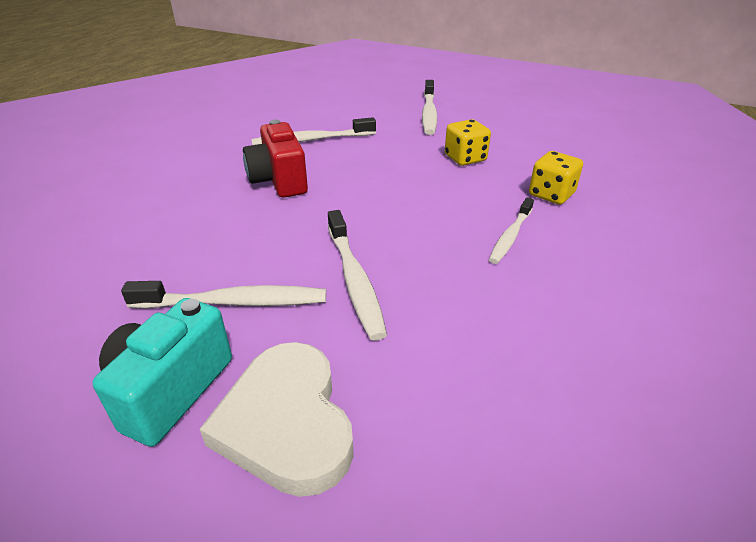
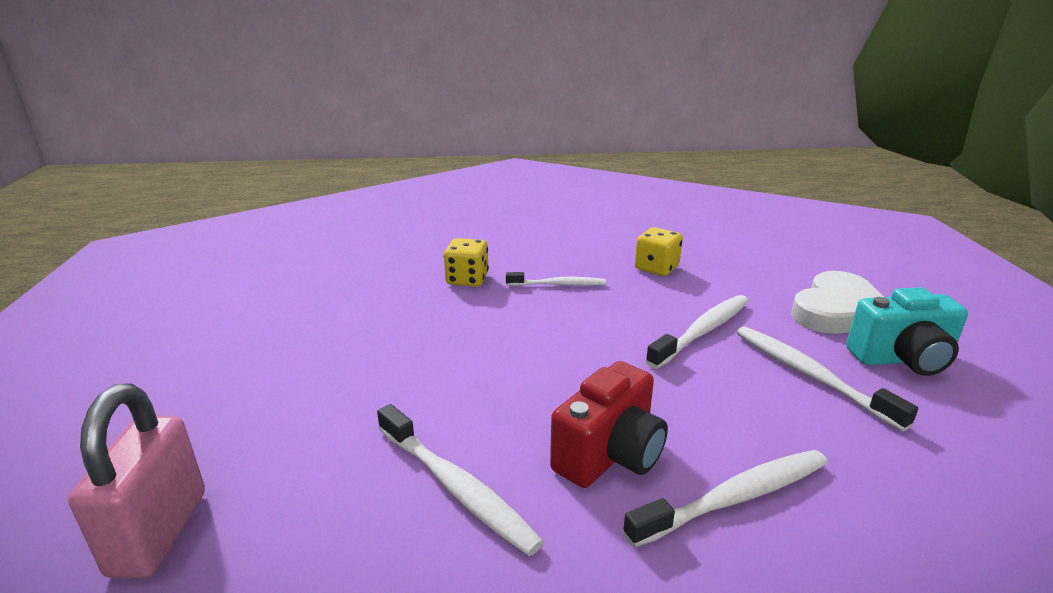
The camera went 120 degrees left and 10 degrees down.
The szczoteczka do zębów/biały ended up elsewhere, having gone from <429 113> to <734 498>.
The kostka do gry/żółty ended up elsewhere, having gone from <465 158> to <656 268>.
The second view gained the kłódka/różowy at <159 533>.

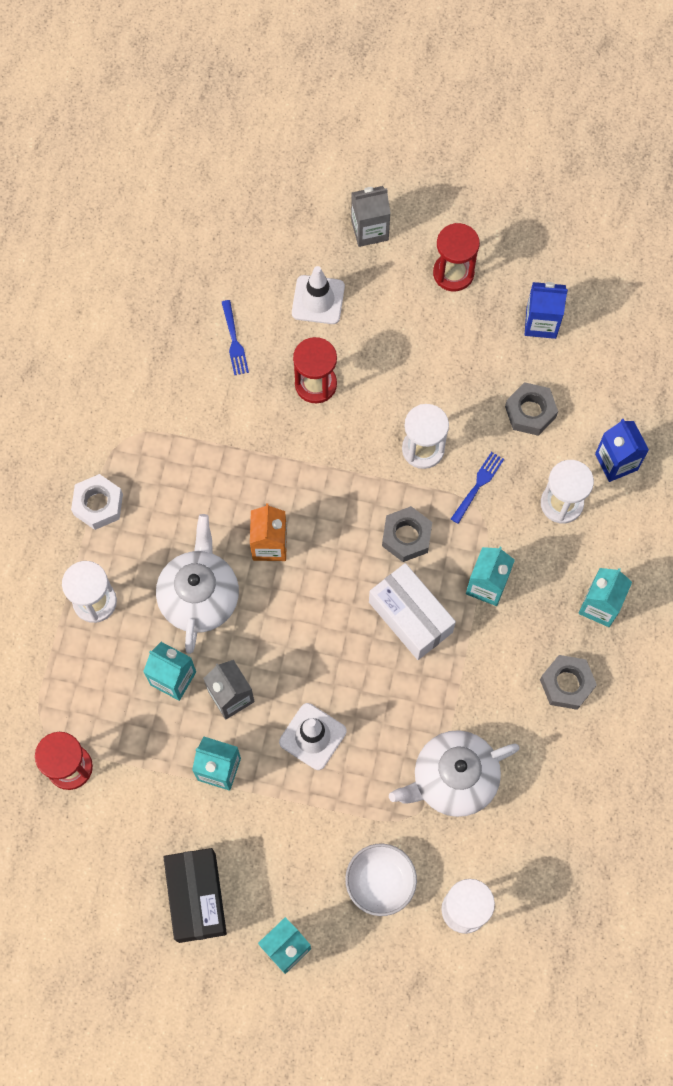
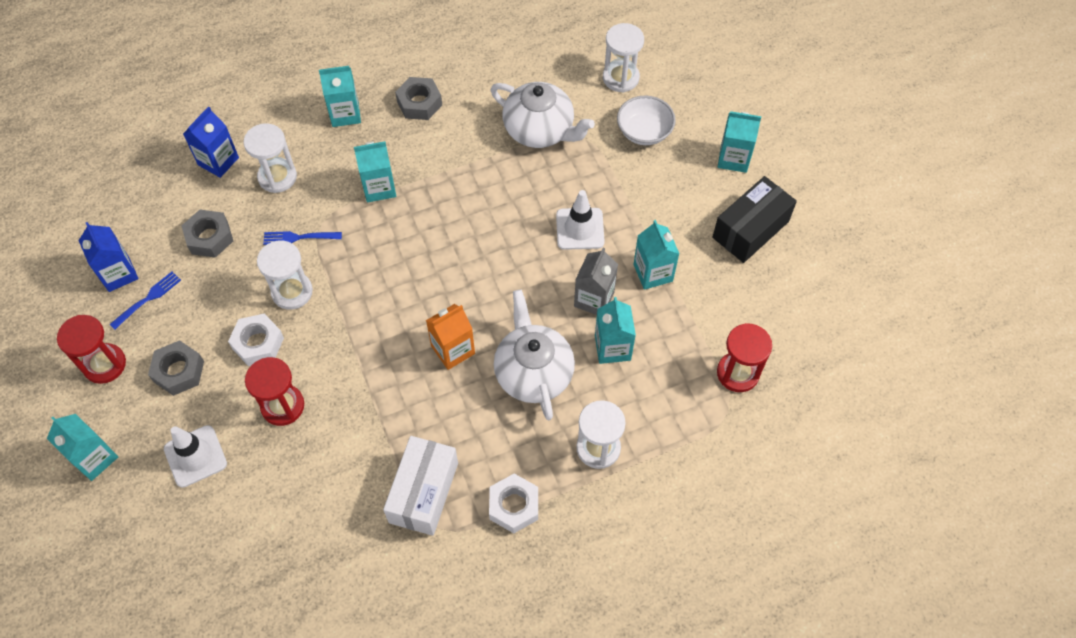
The camera went 125 degrees left and 10 degrees down.
The imbryk/biały at <200 596> ended up facing another way, 105 degrees clockwise from before.
The widelec/niebieski ended up elsewhere, having gone from <234 340> to <147 299>.
What was the karton mleka/szary at <369 230> turned into the karton mleka/turkusowy at <94 458>.
The pudełko/biały ended up elsewhere, having gone from <410 617> to <423 492>.
The nakrętka/szary ended up elsewhere, having gone from <406 537> to <179 371>.
The second view gained the nakrętka/biały at <258 343>.

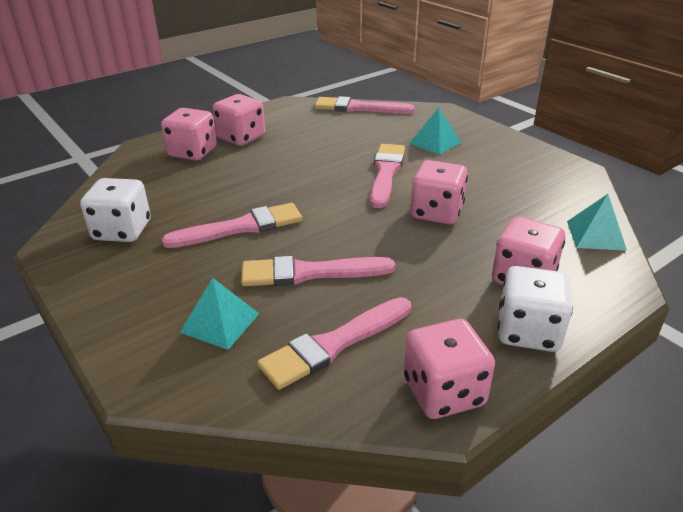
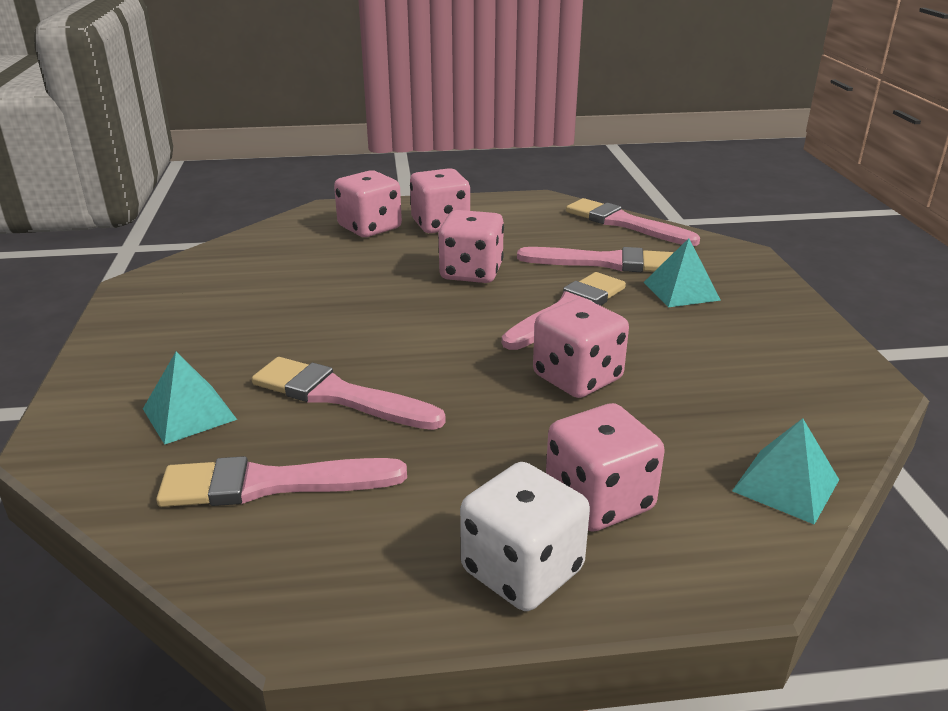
The camera went 30 degrees right and 5 degrees down.
The second view lost the kostka do gry/biały at <122 231>.
The pędzel/różowy ended up elsewhere, having gone from <241 227> to <605 262>.
The kostka do gry/różowy ended up elsewhere, having gone from <443 392> to <471 272>.

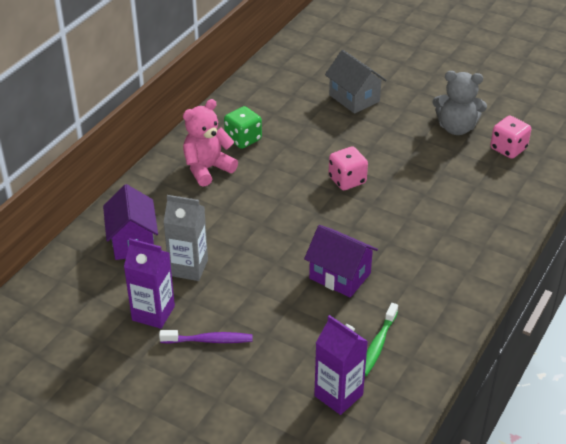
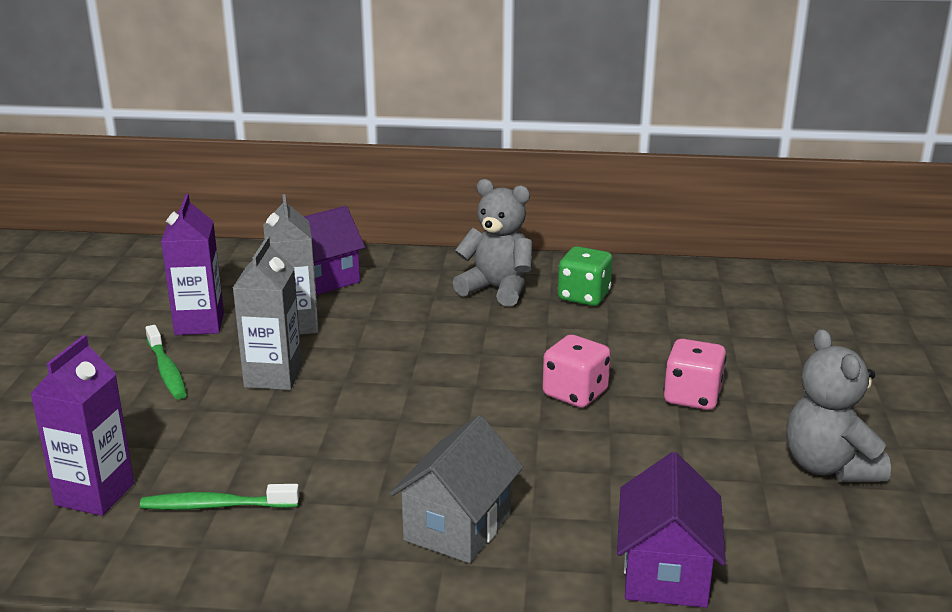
The camera went 65 degrees right and 15 degrees down.
What was the szczoteczka do zębów/fioletowy at <209 340> turned into the szczoteczka do zębów/zielony at <167 370>.
What was the miś/różowy at <207 169> turned into the miś/szary at <497 289>.
The domek/fioletowy ended up elsewhere, having gone from <340 276> to <666 572>.
The domek/szary ended up elsewhere, having gone from <354 98> to <457 526>.
The kostka do gry/różowy ended up elsewhere, having gone from <508 149> to <692 397>.
The second view gained the karton mleka/szary at <273 376>.

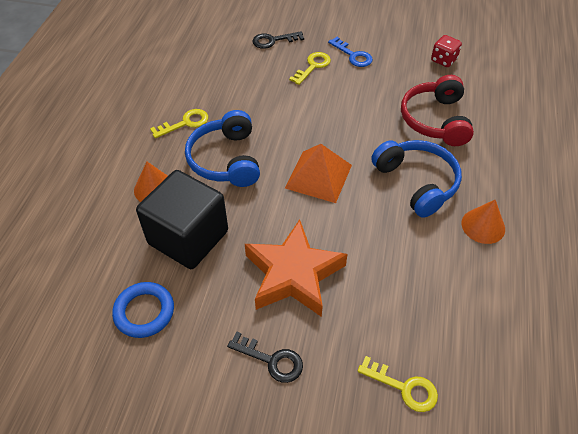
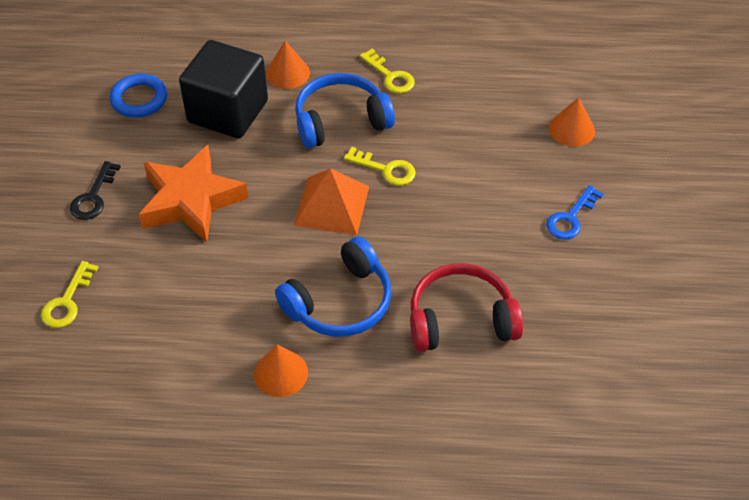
The camera went 80 degrees right and 0 degrees up.
Where the klucz/czarny stood at <273 41>, the stożek/pomarańczowy came to stand at <571 129>.
The klucz/żółty ended up elsewhere, having gone from <313 66> to <386 169>.
The second view lost the kostka do gry/czerwony at <443 60>.

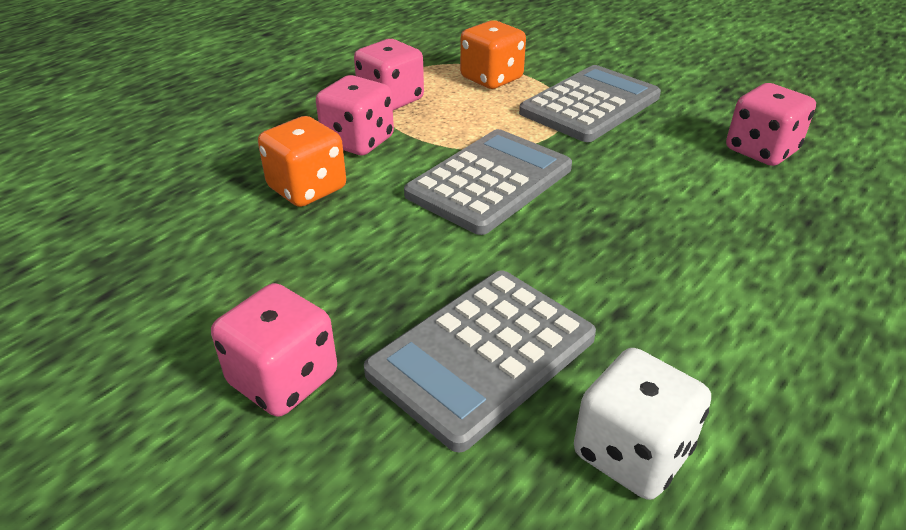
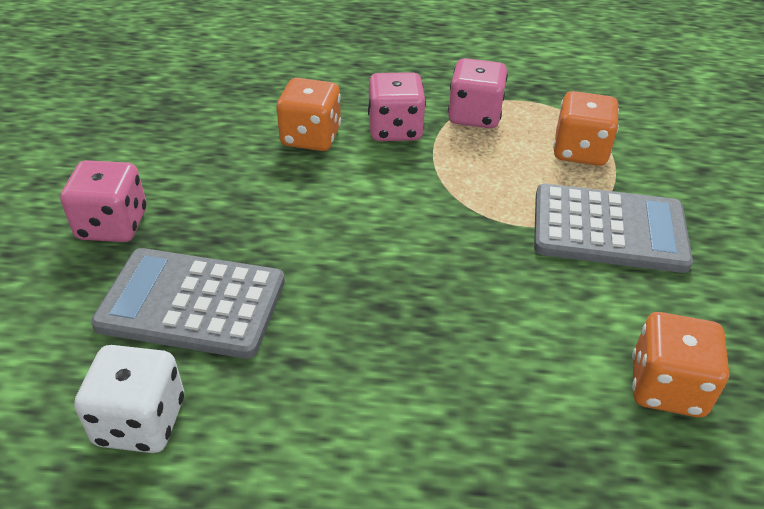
The camera went 55 degrees right and 5 degrees up.
The second view lost the kalkulator/szary at <489 182>.
What was the kostka do gry/różowy at <761 150> turned into the kostka do gry/pomarańczowy at <666 387>.

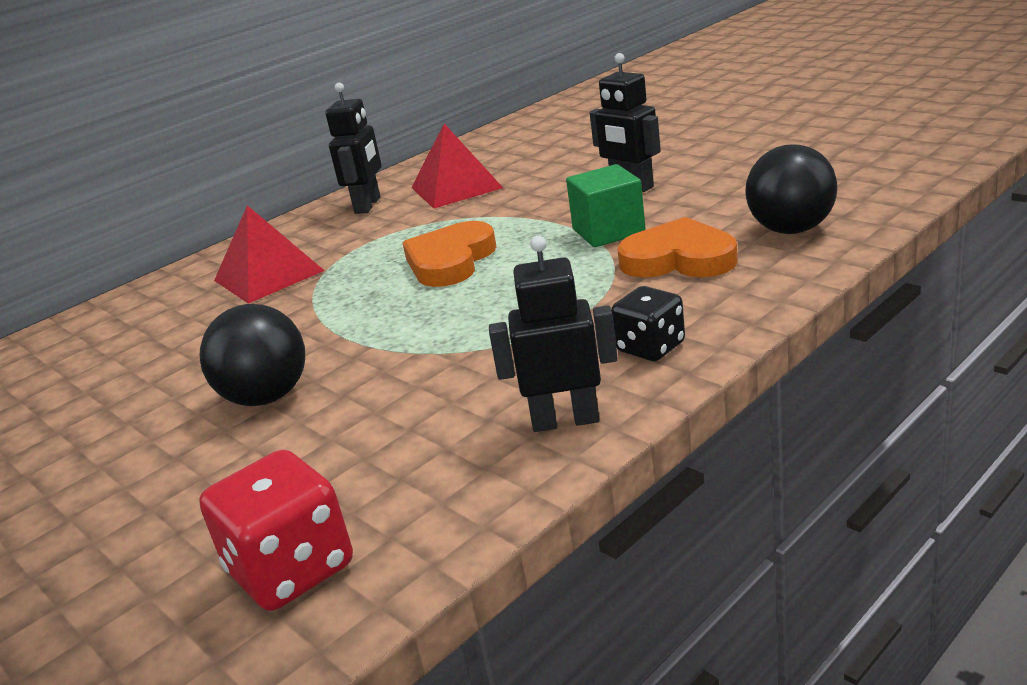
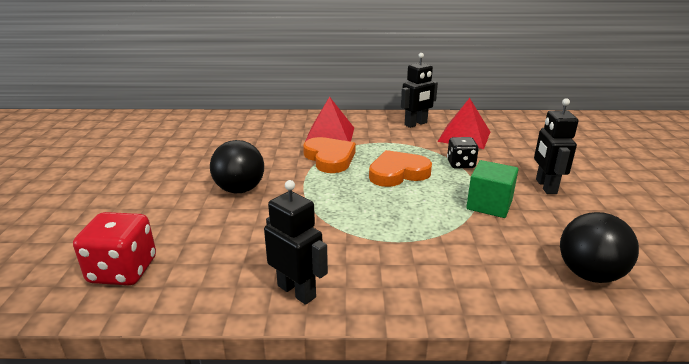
The camera went 40 degrees right and 0 degrees up.
The kostka do gry/czarny ended up elsewhere, having gone from <650 347> to <460 164>.
The serce/pomarańczowy ended up elsewhere, having gone from <679 259> to <329 158>.

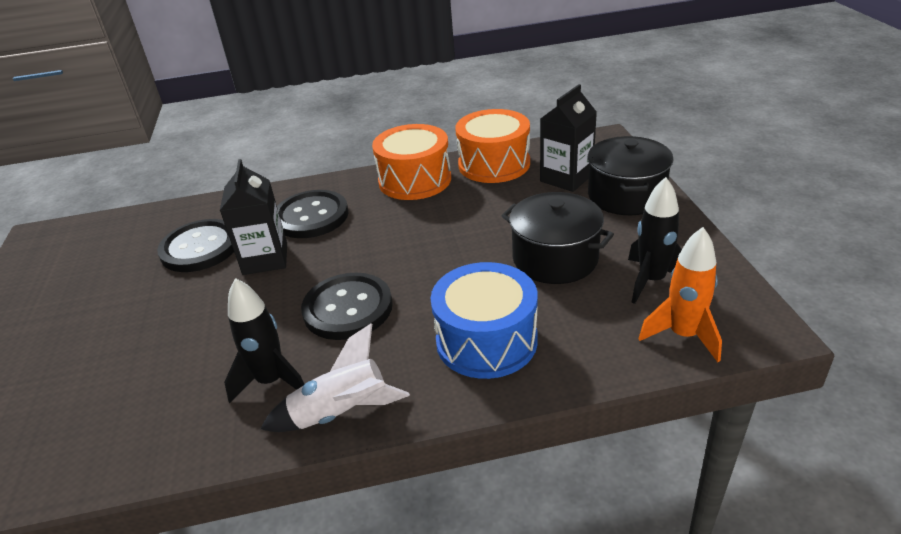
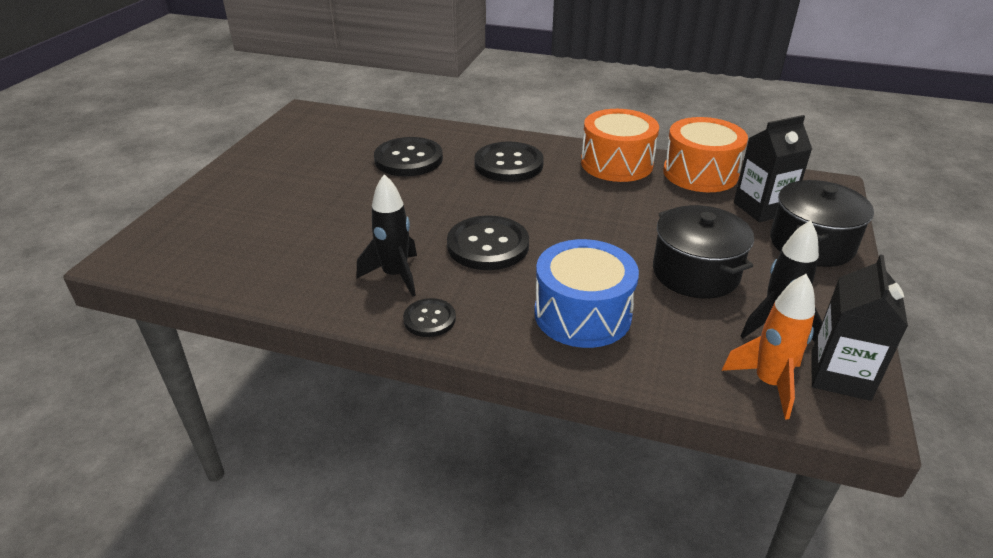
The camera went 25 degrees right and 0 degrees up.
The karton mleka/czarny ended up elsewhere, having gone from <265 259> to <840 375>.
Where the rakieta/biały stood at <341 413>, the guzik/czarny came to stand at <429 319>.

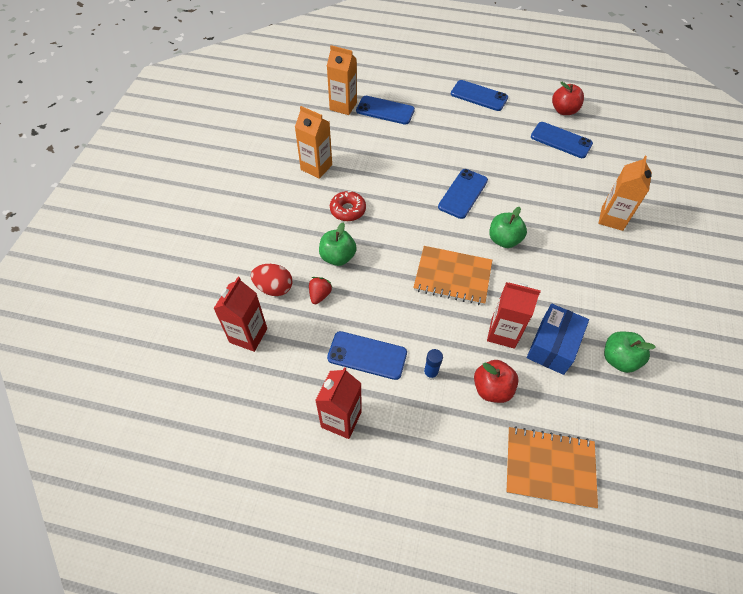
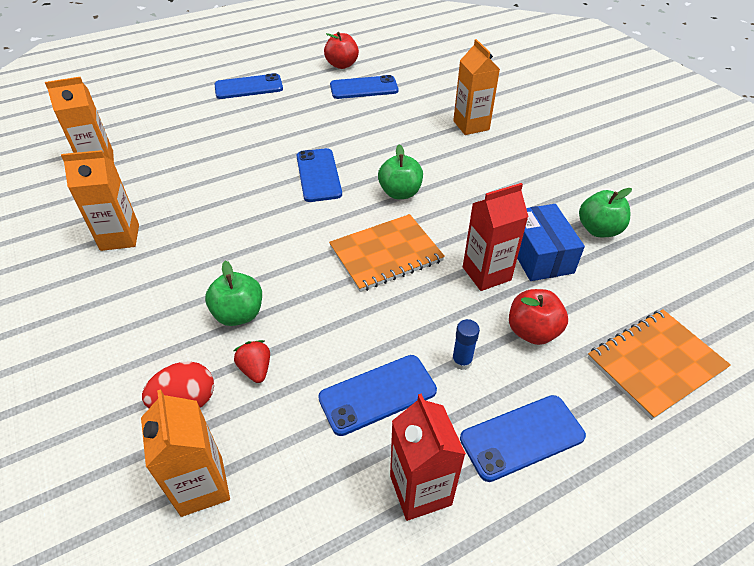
The camera went 40 degrees left and 10 degrees down.
What was the karton mleka/czerwony at <248 335> turned into the karton mleka/pomarańczowy at <202 486>.
The second view lost the donut/czerwony at <348 210>.
The telefon/niebieski ended up elsewhere, having gone from <385 110> to <522 437>.

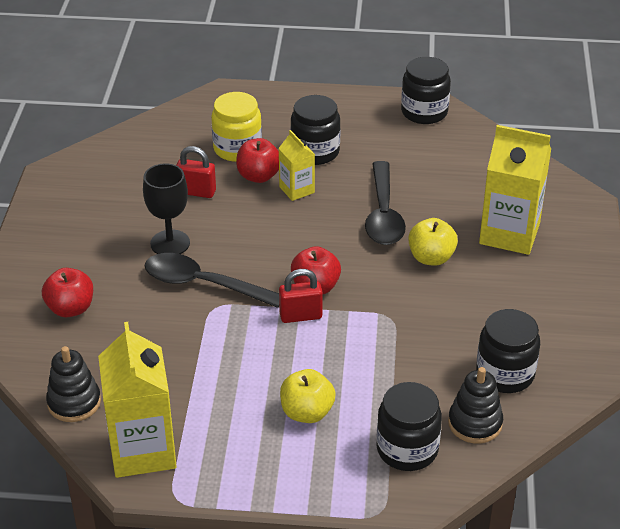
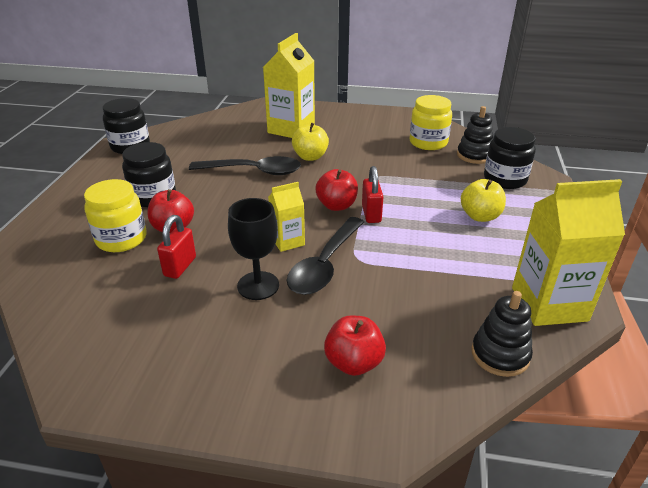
The camera went 85 degrees left and 5 degrees down.
The karton mleka/żółty ended up elsewhere, having gone from <296 190> to <288 241>.
What was the słoik/czarny at <505 374> turned into the słoik/żółty at <428 142>.

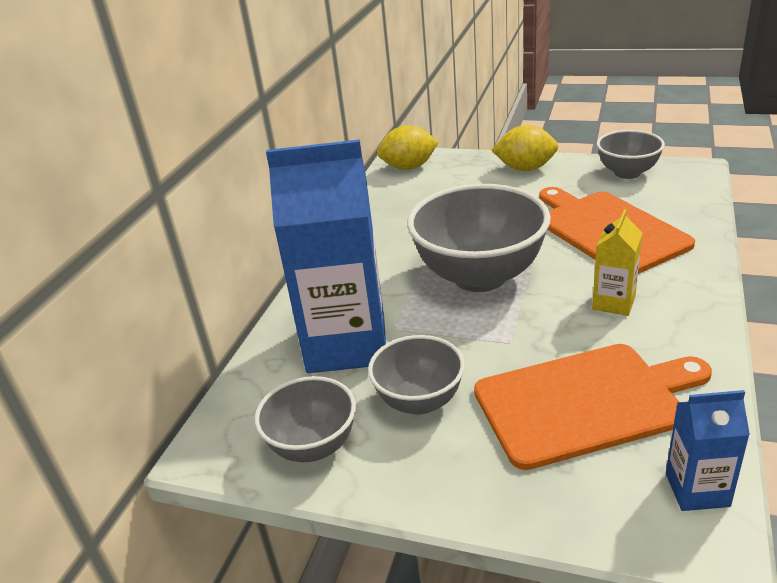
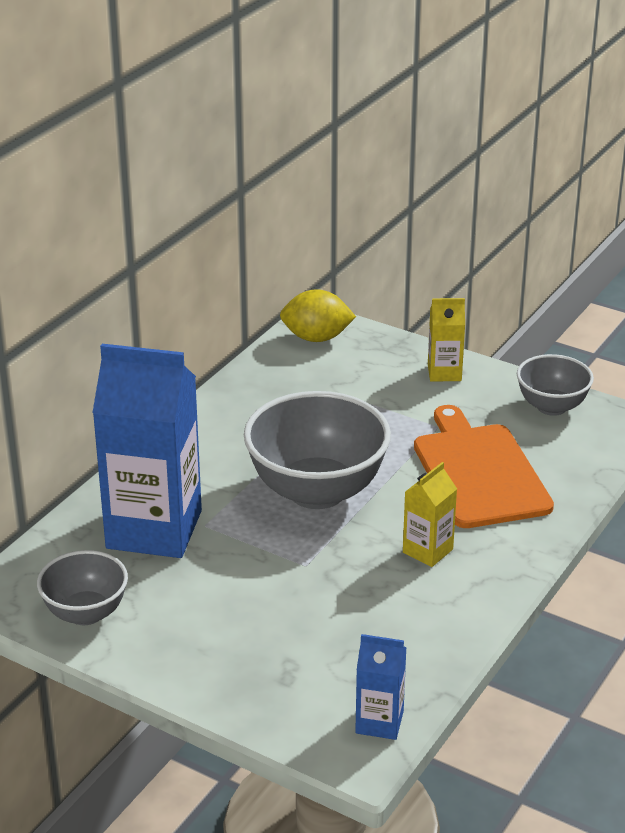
The camera went 10 degrees right and 0 degrees up.
The second view lost the miska/szary at <419 401>.
The second view lost the deska do krojenia/pomarańczowy at <584 402>.
Where the cytryna/żółty stood at <525 168>, the karton mleka/żółty came to stand at <444 372>.

